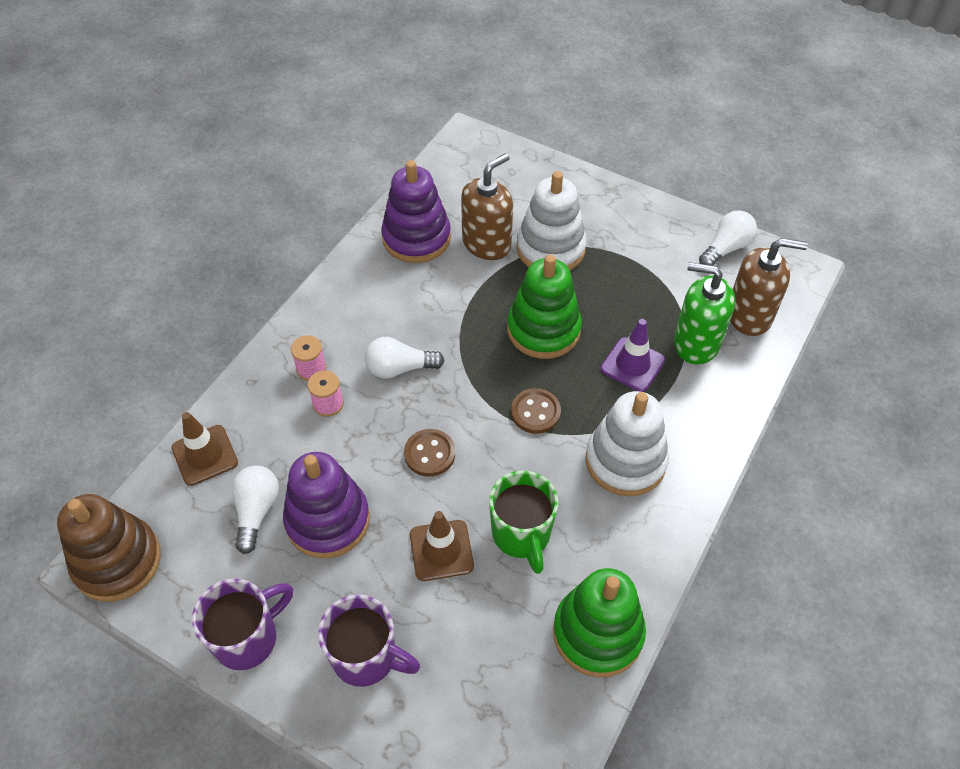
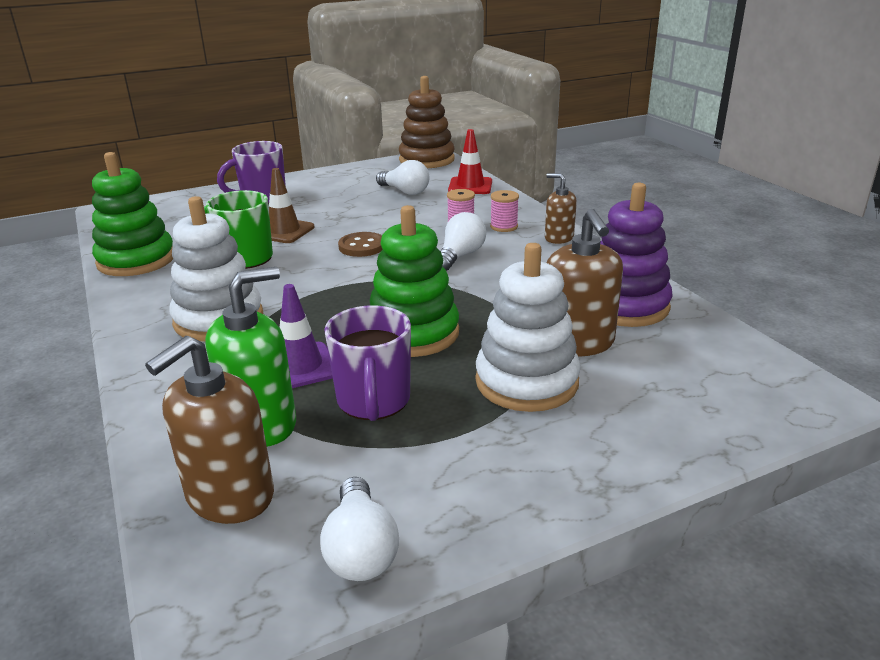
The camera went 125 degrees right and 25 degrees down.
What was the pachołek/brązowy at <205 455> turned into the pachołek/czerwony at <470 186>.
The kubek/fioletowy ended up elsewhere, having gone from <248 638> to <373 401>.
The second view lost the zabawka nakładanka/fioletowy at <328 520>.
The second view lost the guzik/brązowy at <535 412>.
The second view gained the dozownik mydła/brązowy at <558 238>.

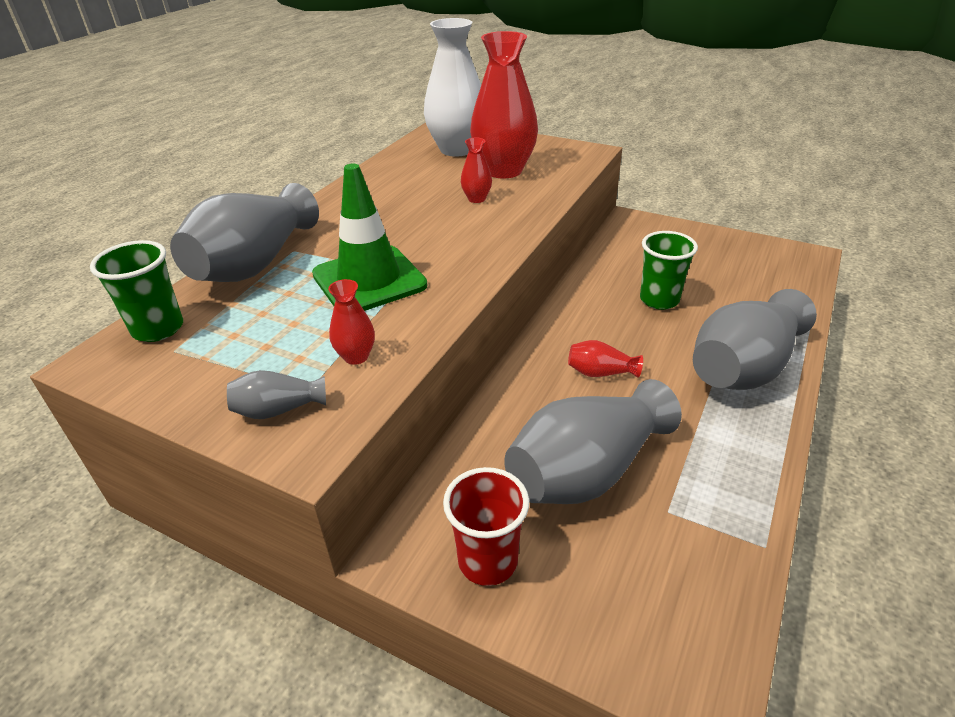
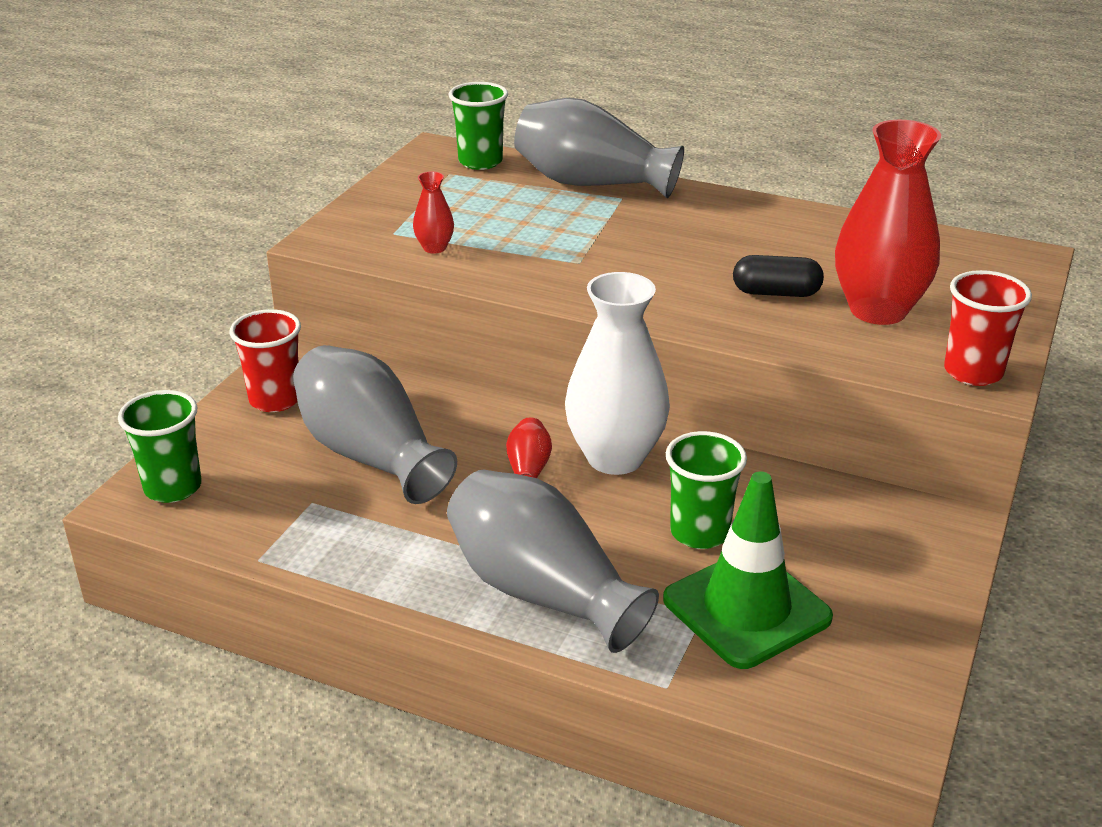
The camera went 85 degrees right and 5 degrees down.
The second view lost the wazon/szary at <278 410>.
The pachołek/zielony ended up elsewhere, having gone from <369 280> to <746 609>.
The wazon/biały ended up elsewhere, having gone from <457 149> to <615 457>.
Where the wazon/czerwony stood at <476 199>, the kapsułka/czarny came to stand at <776 293>.
The second view gained the szklanka/zielony at <173 487>.
The second view gained the szklanka/czerwony at <973 372>.

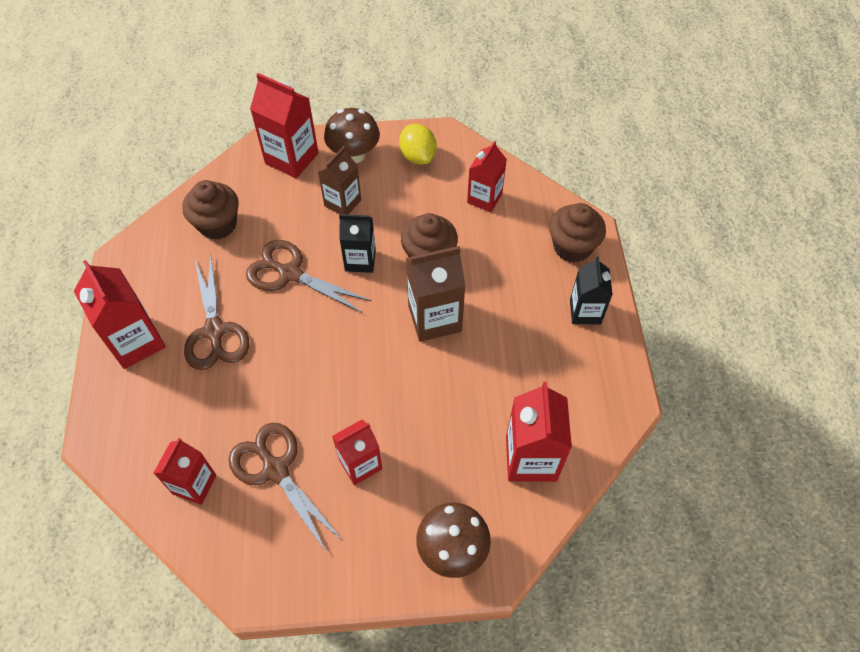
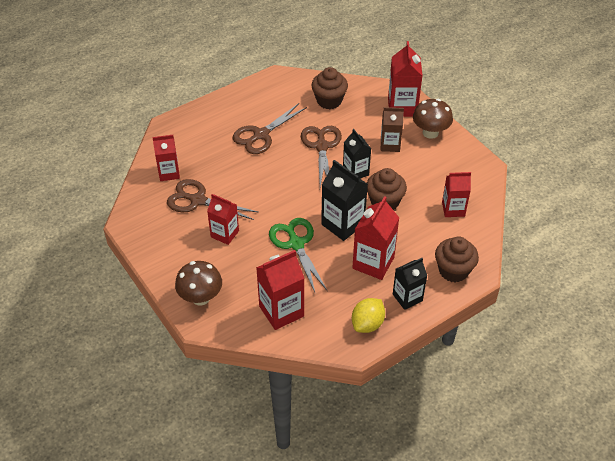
The camera went 60 degrees right and 10 degrees down.
The karton mleka/czerwony ended up elsewhere, having gone from <136 342> to <373 263>.
The nożyczki/brązowy at <275 469> ended up facing another way, 90 degrees counterclockwise from before.
The cytryna/żółty ended up elsewhere, having gone from <418 156> to <367 324>.
What was the karton mleka/brązowy at <434 318> turned into the karton mleka/czarny at <342 224>.
The second view gained the nożyczki/zielony at <296 244>.

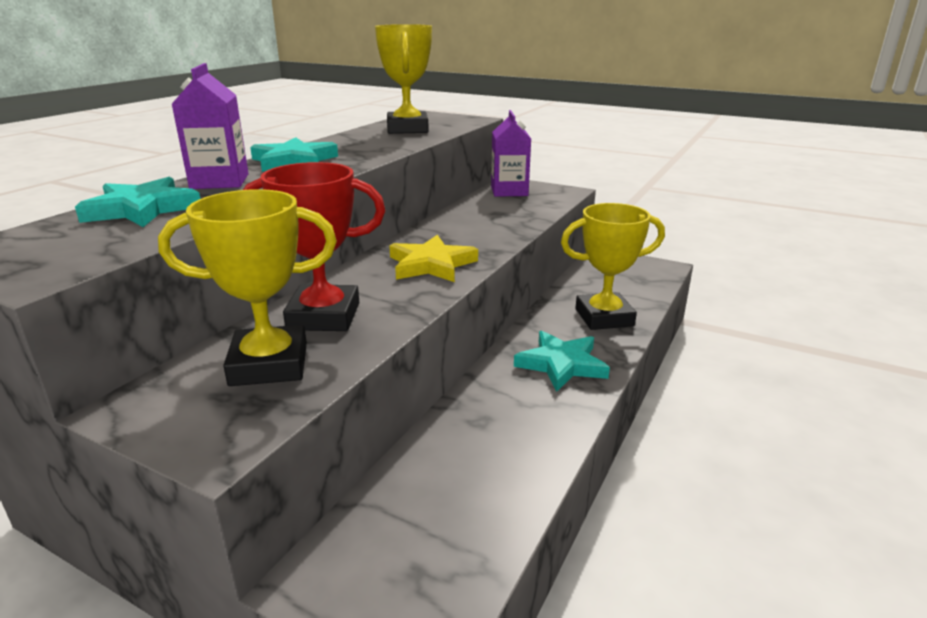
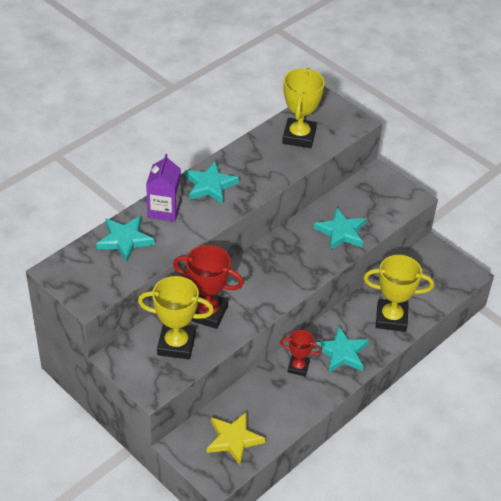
The camera went 15 degrees right and 20 degrees up.
The gwiazda/żółty ended up elsewhere, having gone from <431 264> to <233 439>.
The second view lost the karton mleka/fioletowy at <509 191>.
The second view gained the puchar/czerwony at <298 367>.
The second view gained the gwiazda/turkusowy at <341 232>.

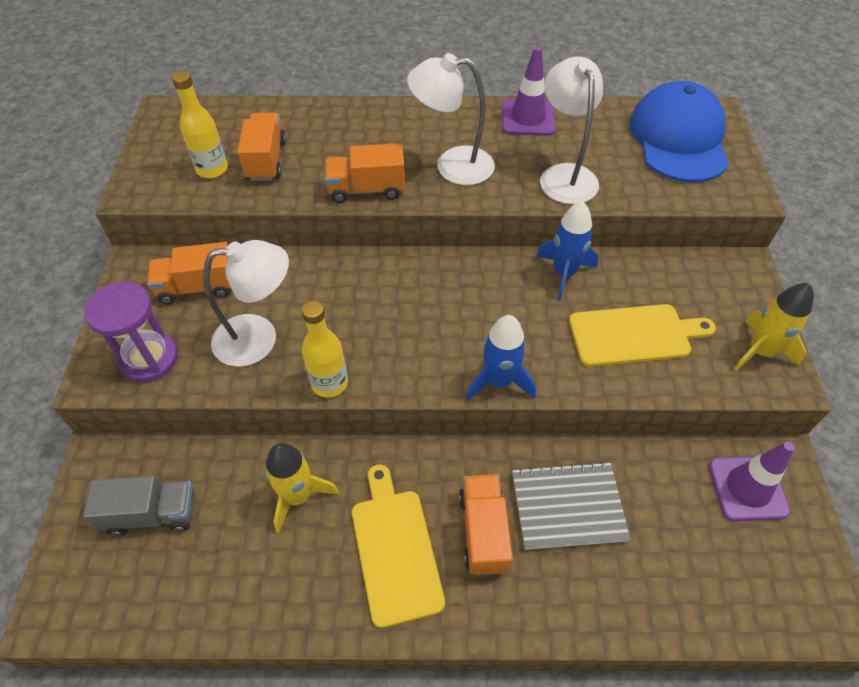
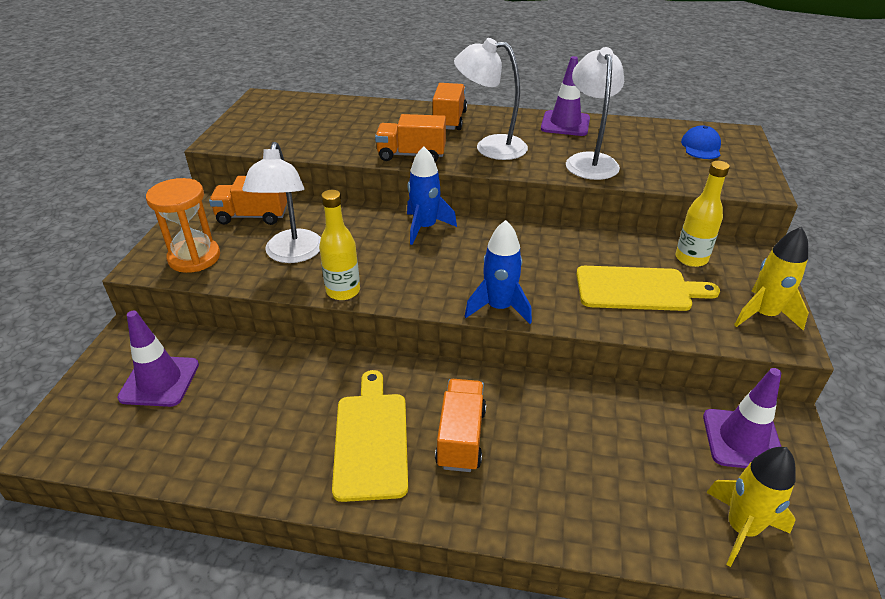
The camera went 10 degrees right and 15 degrees down.
Where the ciężarówka/szary stood at <152 514>, the pachołek/fioletowy came to stand at <159 381>.
What was the klepsydra/fioletowy at <149 359> turned into the klepsydra/pomarańczowy at <194 257>.
The butelka/żółty ended up elsewhere, having gone from <212 169> to <691 259>.
The lampka/biały at <259 338> ended up facing another way, 90 degrees clockwise from before.
The ciężarówka/pomarańczowy ended up elsewhere, having gone from <266 160> to <449 120>.
The rakieta/żółty ended up elsewhere, having gone from <298 496> to <741 528>.
The second view lost the zeszyt/szary at <568 506>.
The rakieta/niebieski ended up elsewhere, having gone from <564 273> to <425 228>.
The size of the czapka/niebieski at <678 138> changed by a factor of 0.45.

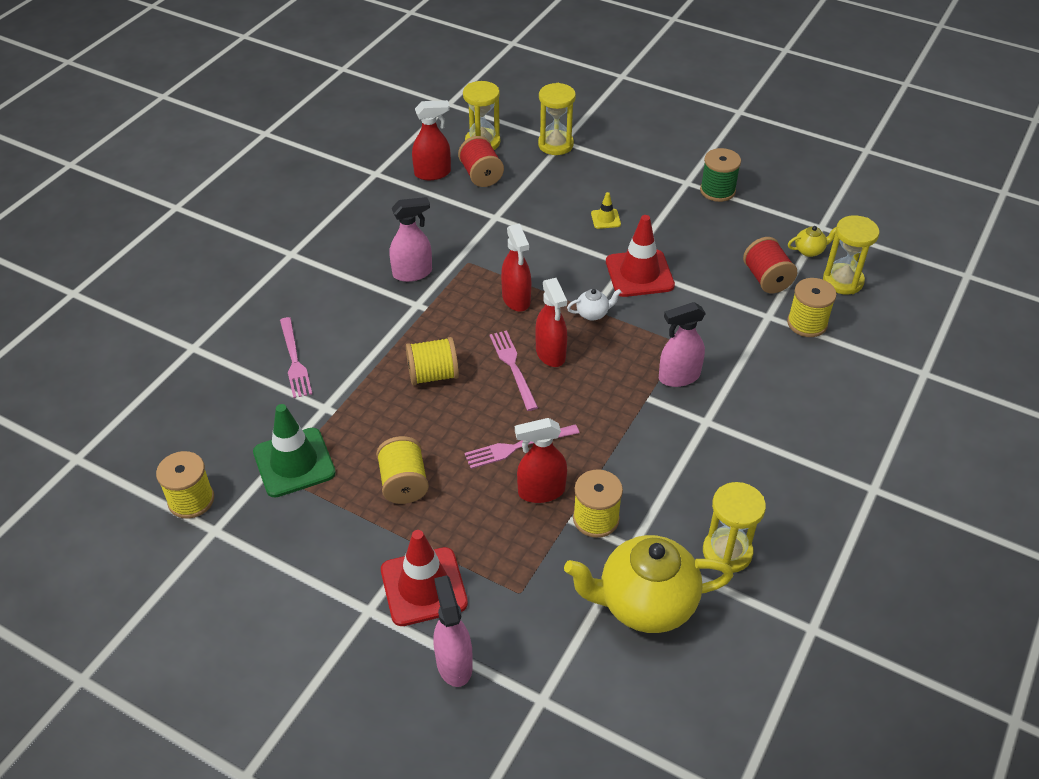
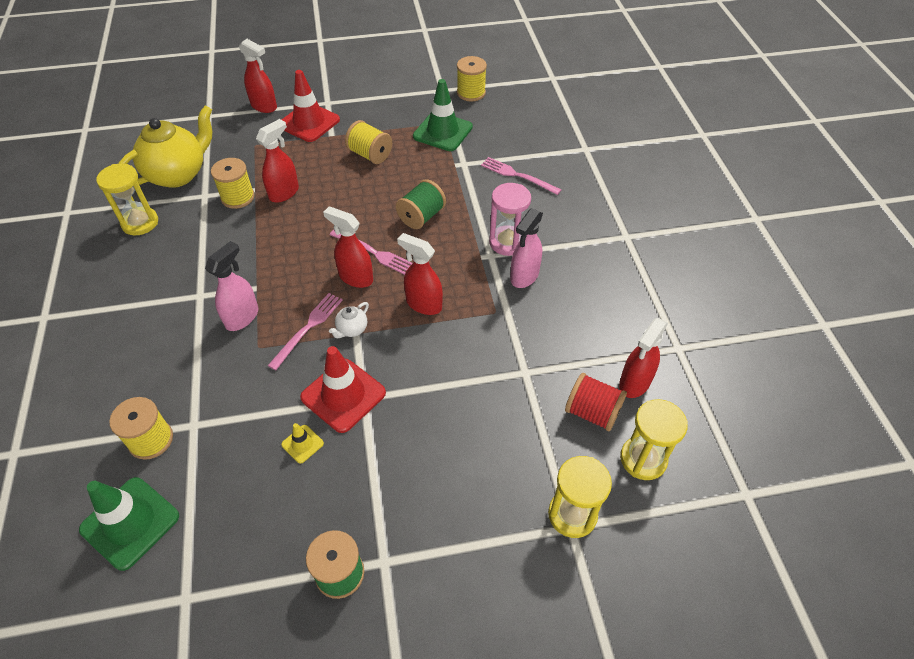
The camera went 140 degrees right and 5 degrees up.
What was the szpulka/żółty at <433 375> turned into the szpulka/zielony at <421 216>.
What was the spryskiwacz/różowy at <454 663> turned into the spryskiwacz/czerwony at <264 106>.
The widelec/różowy ended up elsewhere, having gone from <518 446> to <308 328>.
The pachołek/żółty ended up elsewhere, having gone from <605 219> to <302 444>.
The second view lost the szpulka/czerwony at <766 279>.
The second view lost the imbryk/żółty at <809 251>.
Where the klepsydra/żółty stood at <843 281>, the pachołek/zielony came to stand at <130 523>.
The second view gained the klepsydra/różowy at <507 242>.

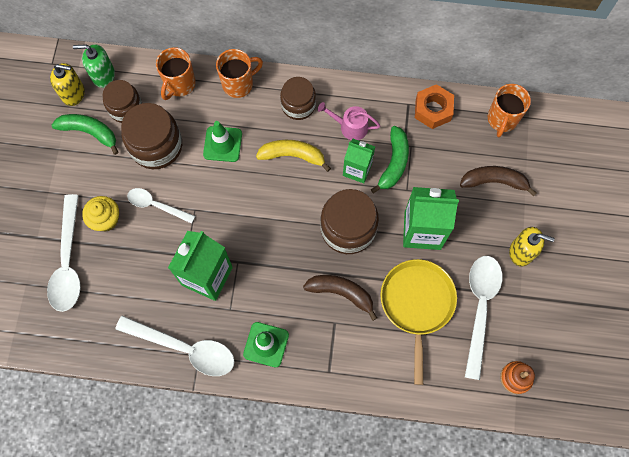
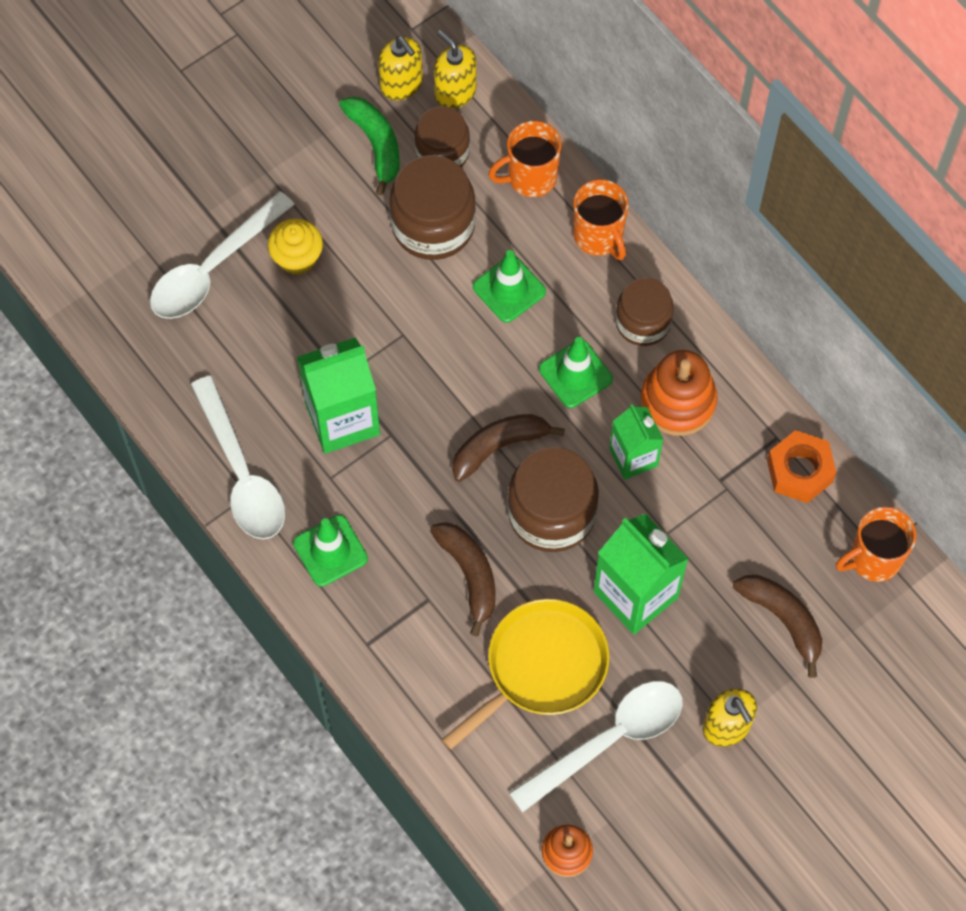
The camera went 45 degrees right and 5 degrees down.
What was the dozownik mydła/zielony at <103 75> turned into the dozownik mydła/żółty at <455 92>.
The second view lost the łyżka/biały at <156 205>.
The kubek/pomarańczowy at <238 84> ended up facing another way, 45 degrees clockwise from before.
Where the banan/żółty stood at <293 155>, the pachołek/zielony came to stand at <575 374>.
Where the konewka/różowy stood at <350 127>, the zabawka nakładanka/pomarańczowy came to stand at <678 401>.
The second view lost the banan/zielony at <394 163>.
The second view gained the banan/brązowy at <499 446>.

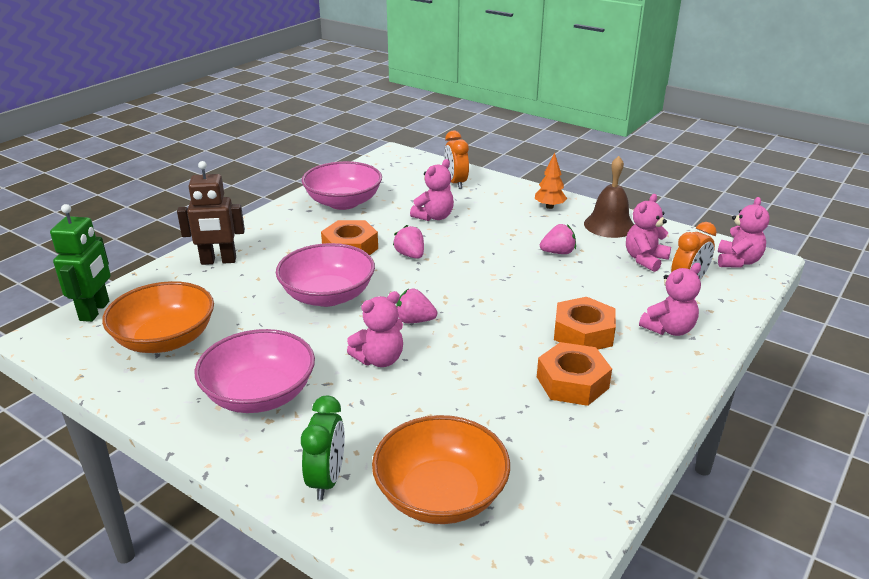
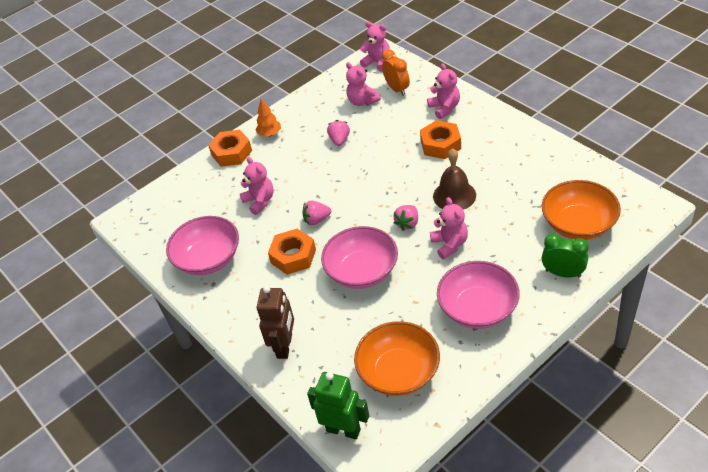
The camera went 70 degrees left and 15 degrees up.
The second view lost the budzik/pomarańczowy at <456 183>.
The nakrętka/pomarańczowy ended up elsewhere, having gone from <572 382> to <231 153>.
The dzwonek/brązowy ended up elsewhere, having gone from <609 225> to <454 195>.

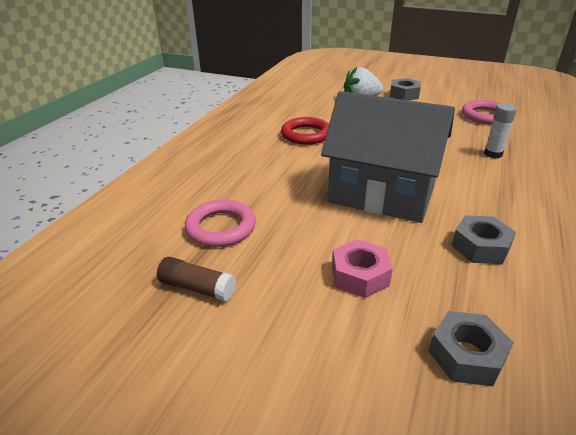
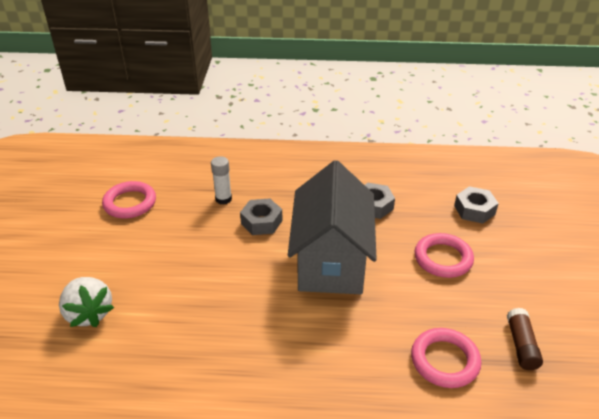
The camera went 110 degrees left and 5 degrees up.
The second view lost the pierścień/czerwony at <306 135>.
Where the nakrętka/różowy stood at <360 275>, the pierścień/różowy came to stand at <443 258>.
The nakrętka/szary ended up elsewhere, having gone from <404 95> to <261 222>.

